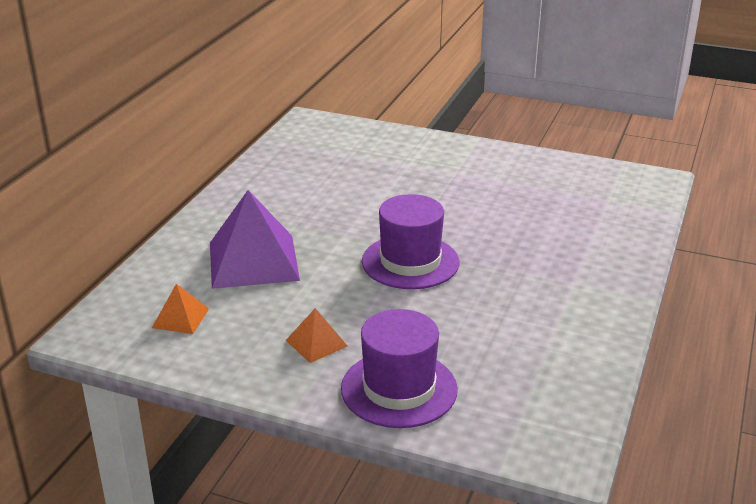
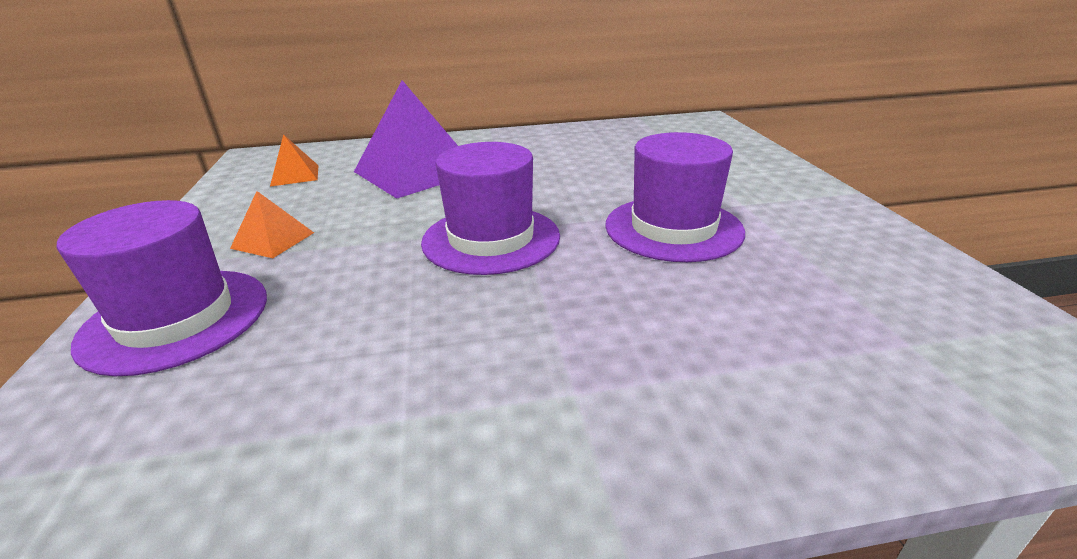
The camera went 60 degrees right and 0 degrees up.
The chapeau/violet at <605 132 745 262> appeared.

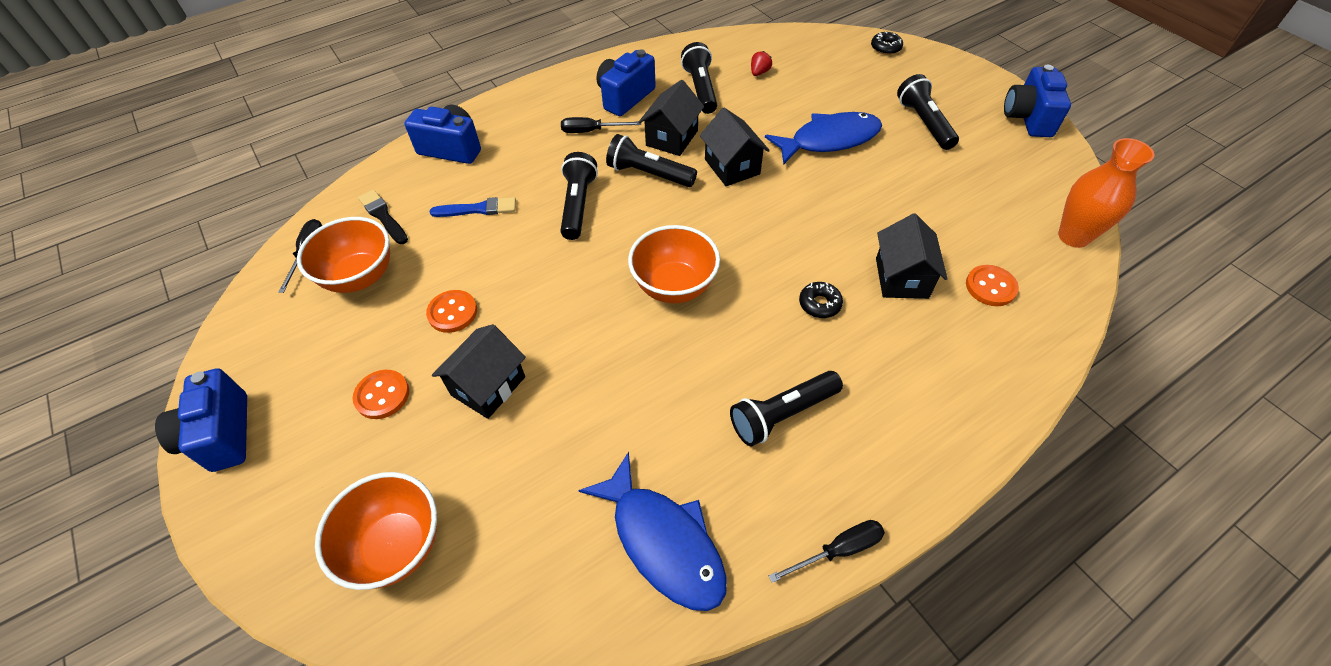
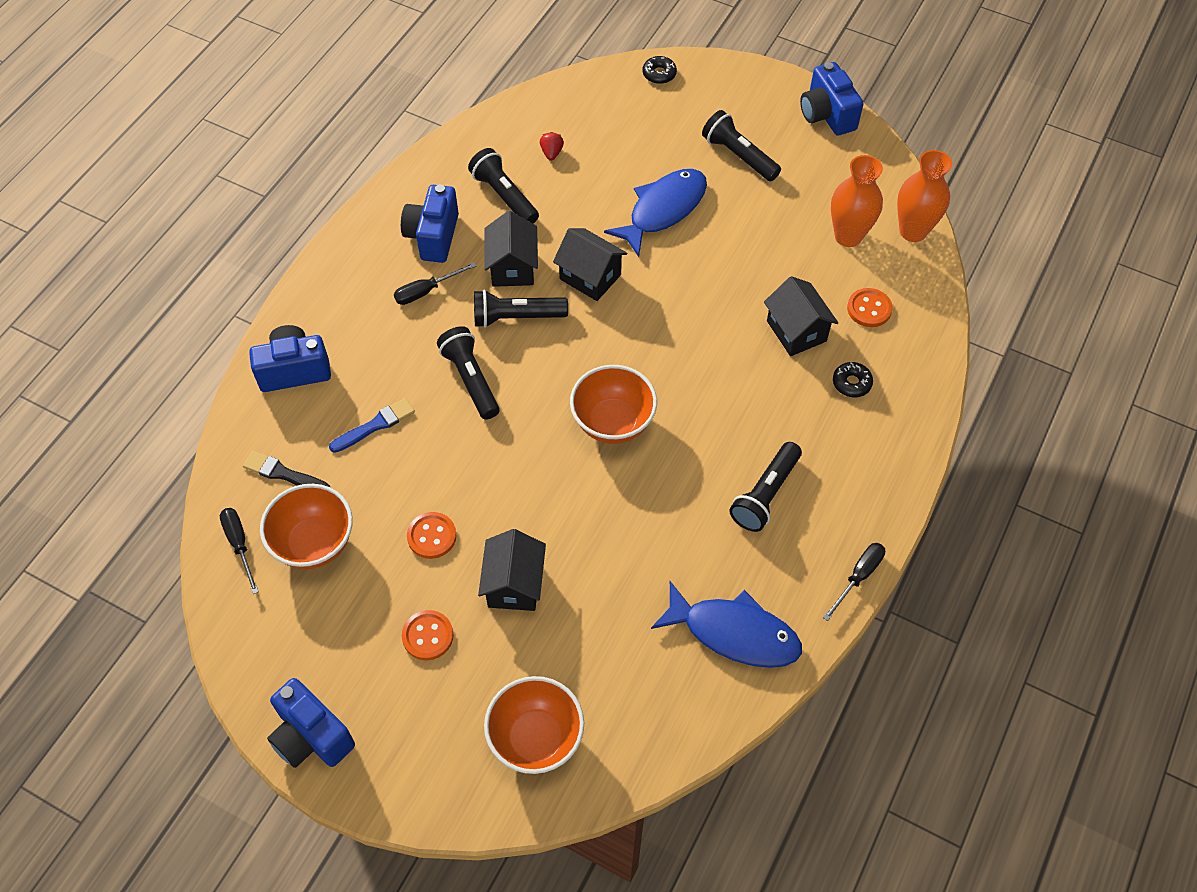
The camera went 30 degrees left and 5 degrees up.
The vase/orange at <831 155 883 247> appeared.
The beignet/noir moved from <799 282 843 318> to <833 362 873 397>.

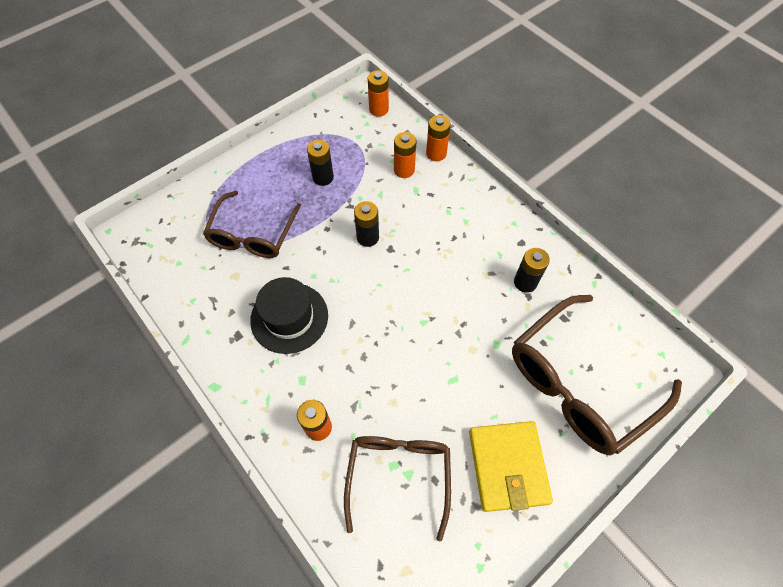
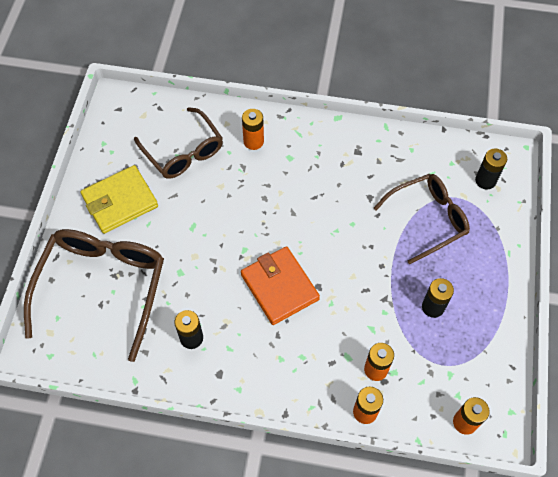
The camera went 140 degrees right and 0 degrees up.
The portefeuille/jaune at <469 421 553 512> turned 75 degrees counterclockwise.
The portefeuille/orange at <241 246 320 325> appeared.
The lunettes/marron at <203 191 301 258> turned 90 degrees clockwise.
The pile/noir moved from <354 201 379 247> to <475 149 507 189>.
The chapeau/noir at <250 277 328 354> disappeared.

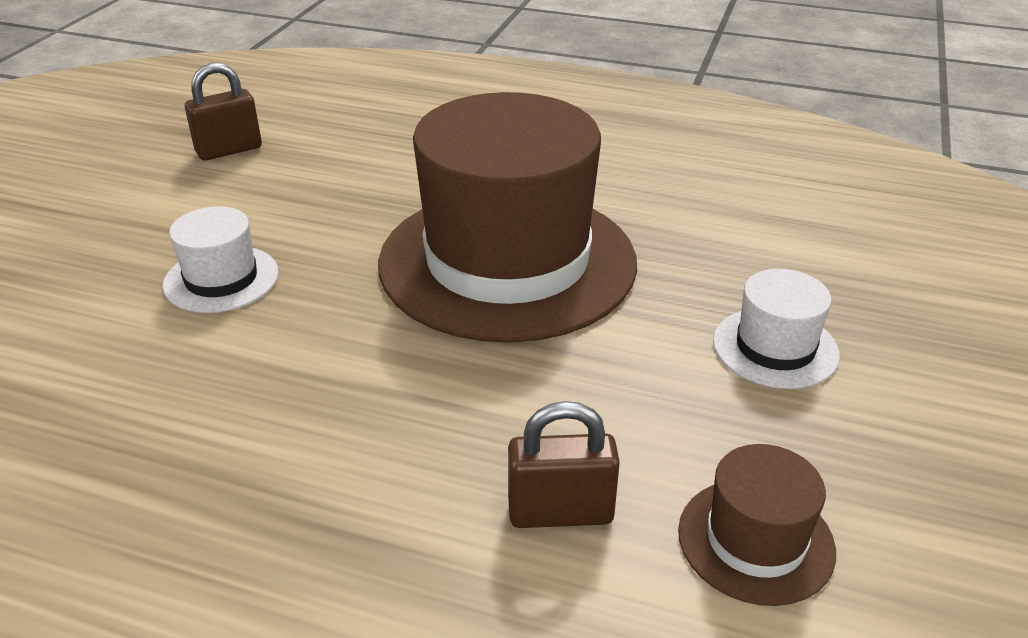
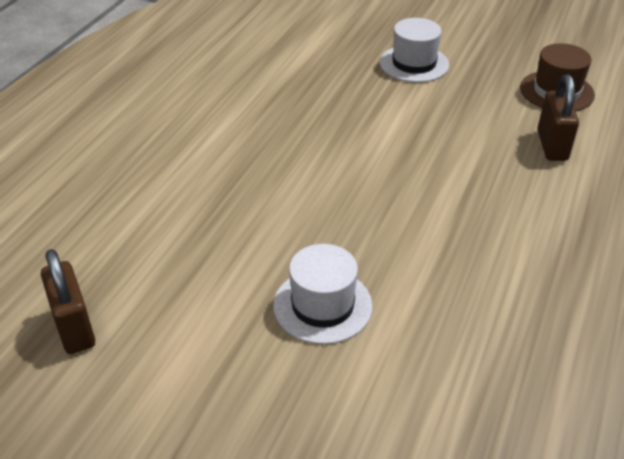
The camera went 85 degrees left and 5 degrees up.
The chapeau/marron at <378 92 637 343> disappeared.

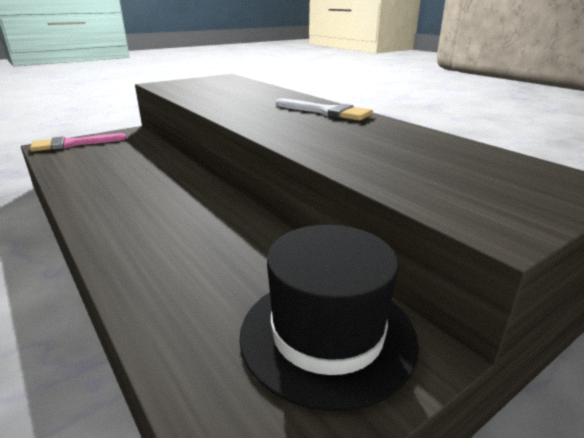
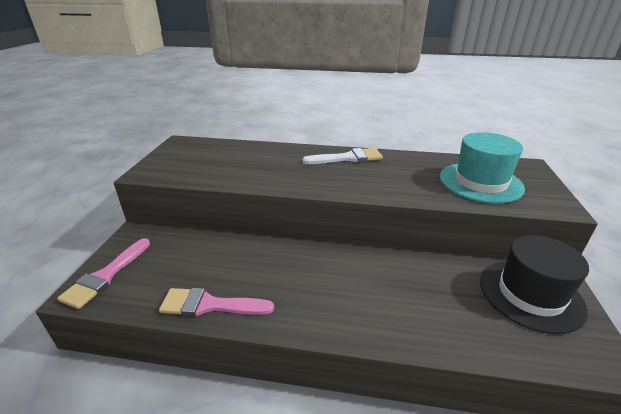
The camera went 45 degrees left and 5 degrees up.
The pinceau/rose at <159 288 274 316> appeared.
The chapeau/turquoise at <440 132 525 203> appeared.

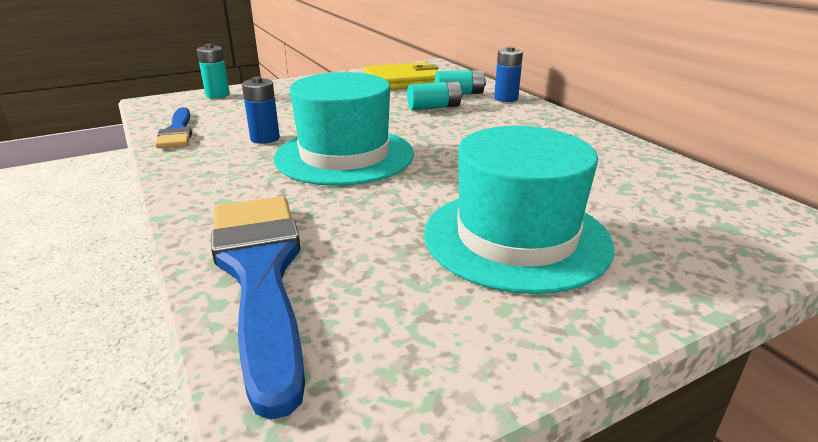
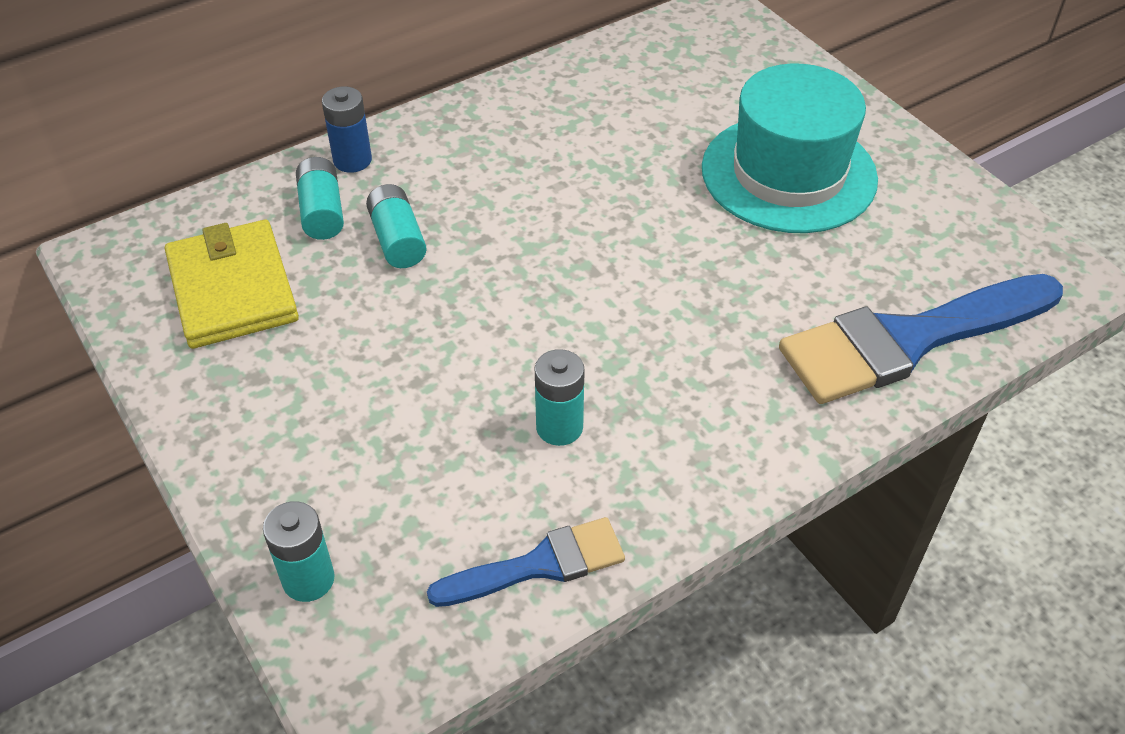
The camera went 95 degrees left and 20 degrees up.
The pile/bleu at <242 77 280 144> became the pile/turquoise at <535 349 585 446>.
The chapeau/turquoise at <274 72 414 186> disappeared.

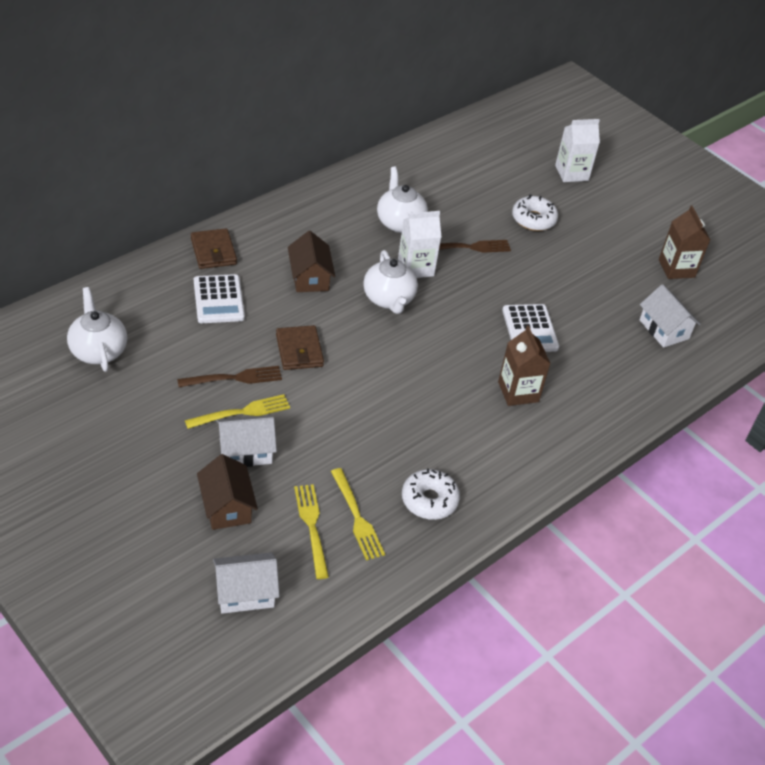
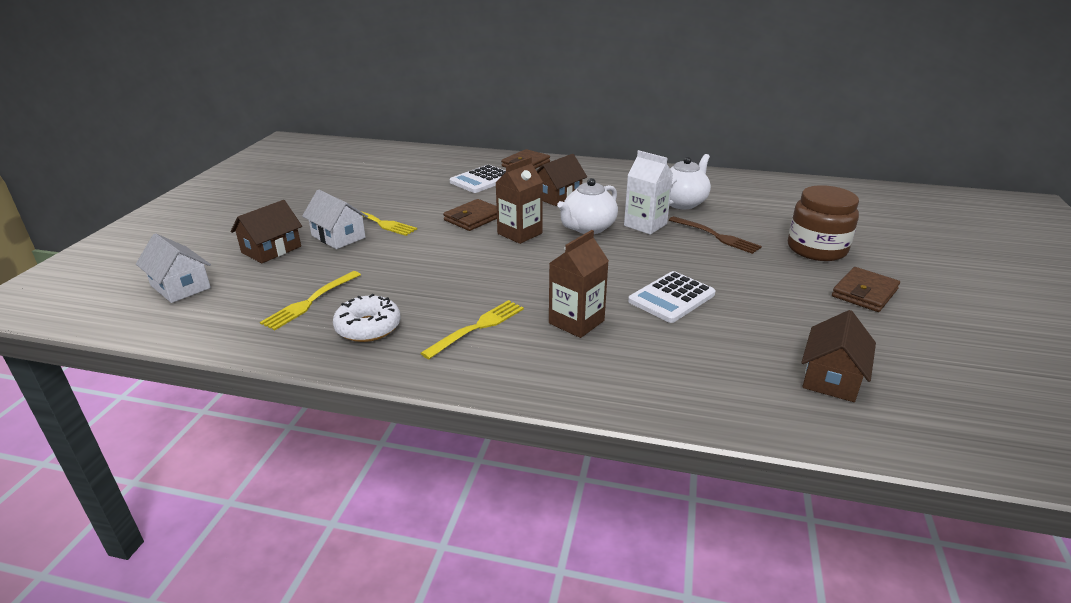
The camera went 60 degrees right and 15 degrees down.
The fourchette/jaune moved from <294 484 329 579> to <421 300 524 359>.
The brique de lait/marron moved from <659 206 710 279> to <495 157 543 244>.
The beignet/blanc at <512 195 558 231> was replaced by the bocal/marron at <788 185 859 261>.
The maison/blanc at <639 284 701 348> became the maison/marron at <801 310 876 402>.
The portefeuille/marron at <832 267 900 312> appeared.
The théière/blanc at <67 287 127 372> disappeared.
The fourchette/marron at <177 366 282 387> disappeared.
The brique de lait/blanc at <555 119 600 182> disappeared.

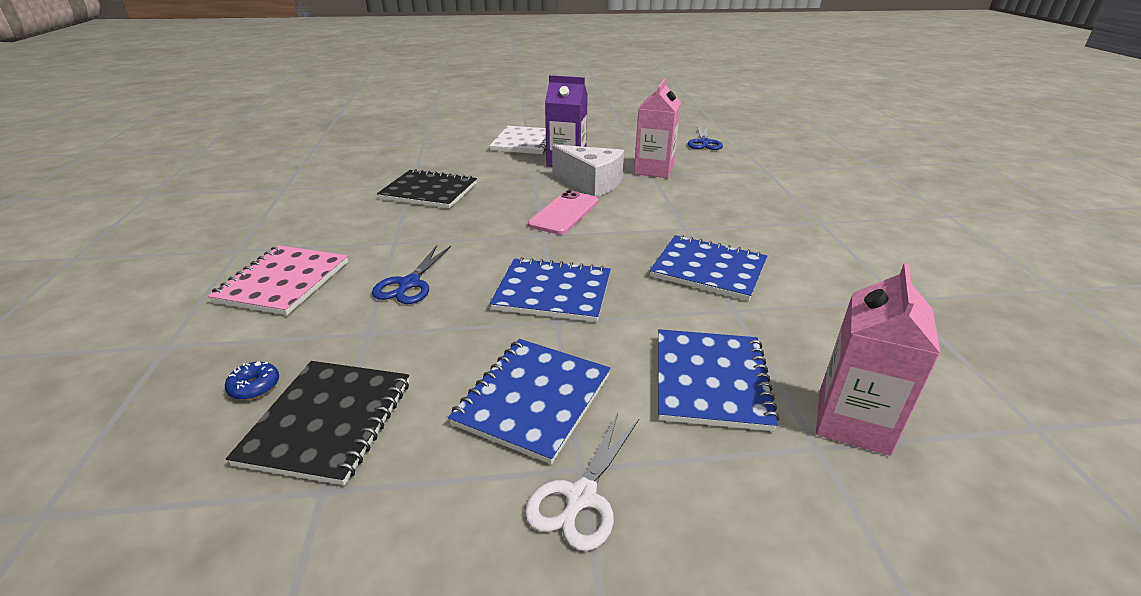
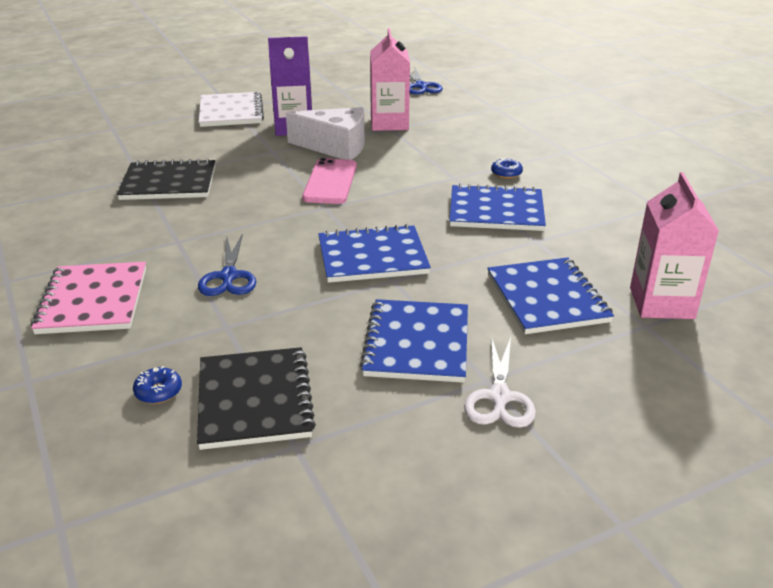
The camera went 20 degrees left and 0 degrees up.
The beignet/bleu at <491 158 523 179> appeared.

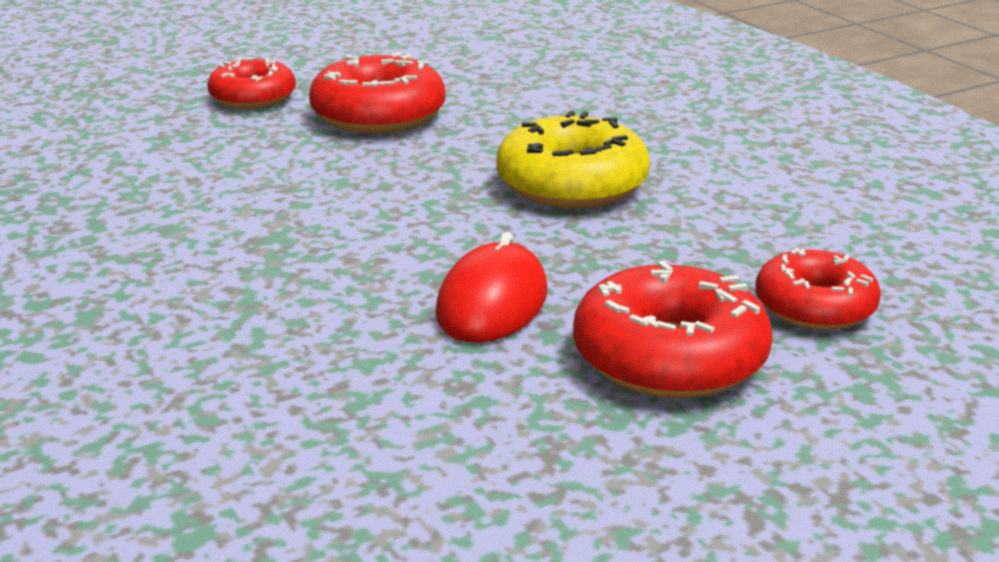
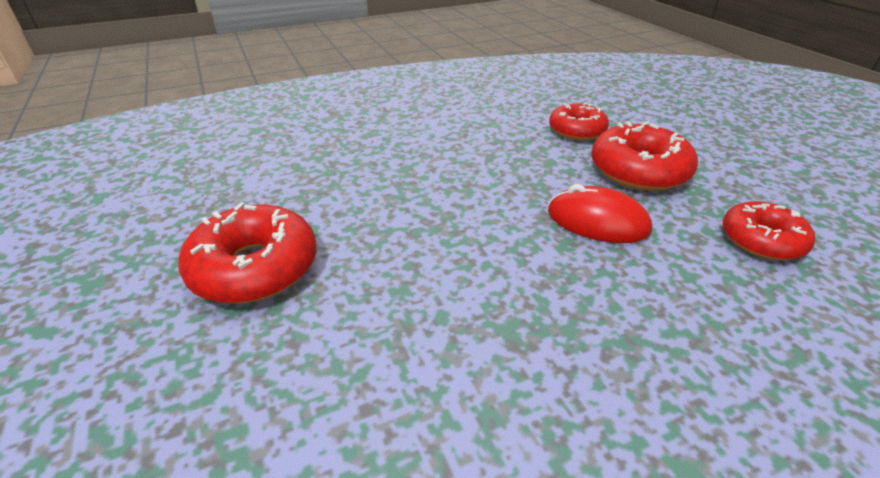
The camera went 85 degrees left and 10 degrees up.
The beignet/rouge moved from <207 57 296 109> to <723 201 815 260>.
The beignet/jaune at <496 110 650 208> disappeared.

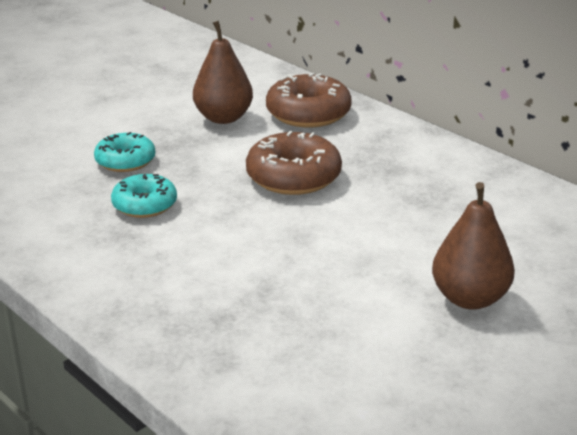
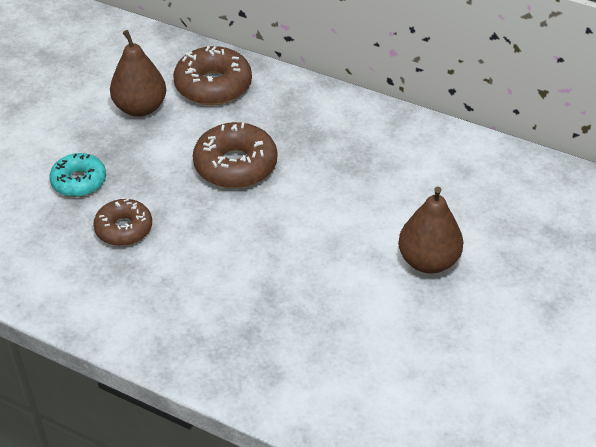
The camera went 20 degrees left and 15 degrees up.
The beignet/turquoise at <111 174 177 218> became the beignet/marron at <93 199 152 246>.

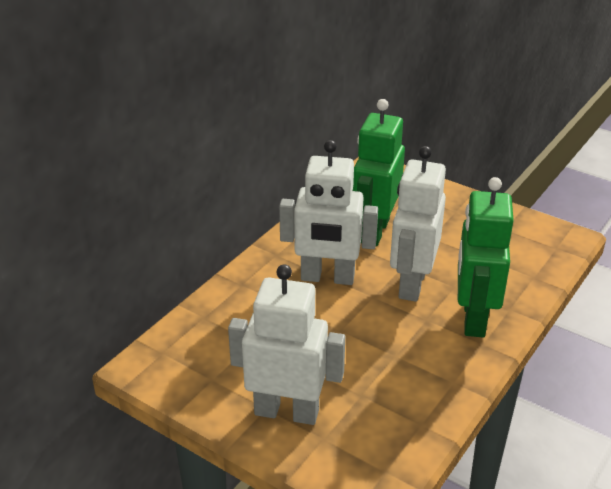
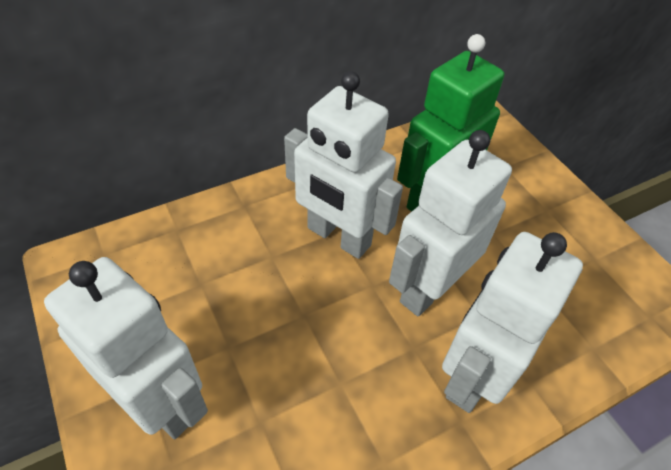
The camera went 25 degrees right and 15 degrees up.
The robot/vert at <458 177 514 337> became the robot/blanc at <442 232 583 413>.

